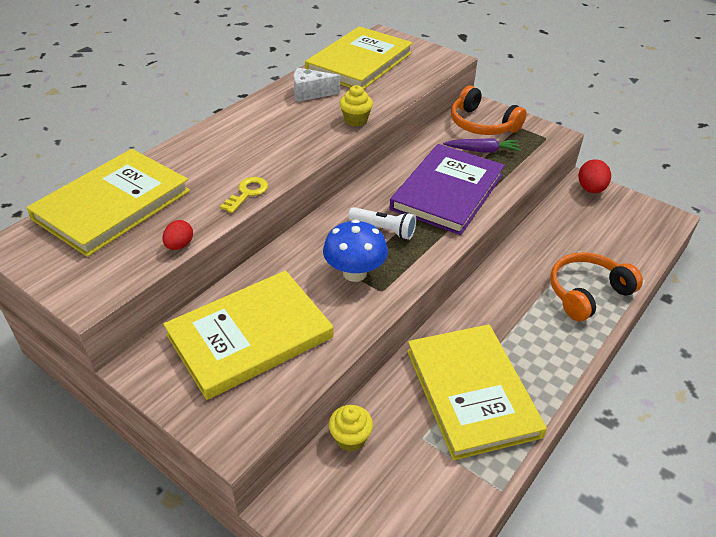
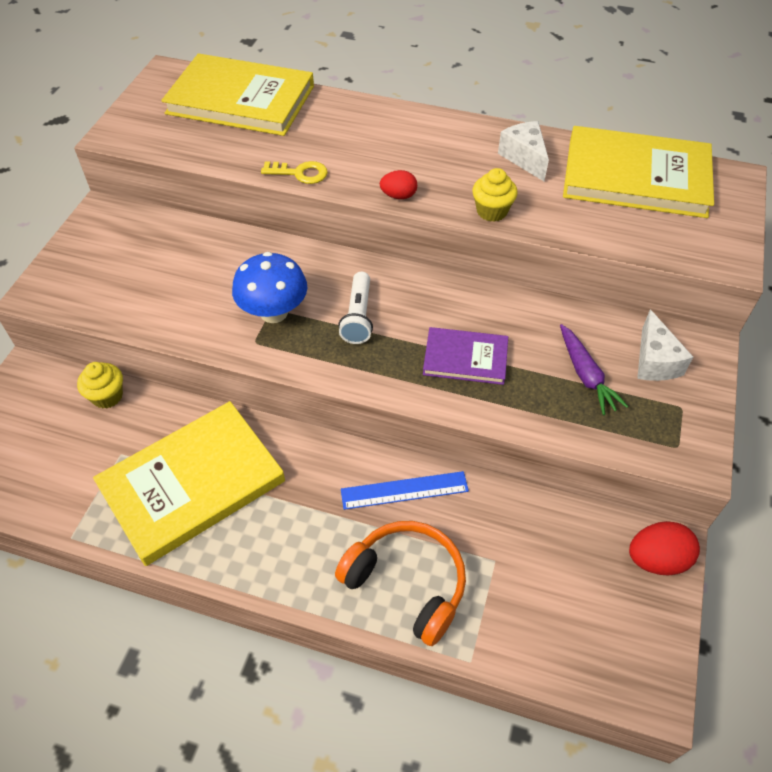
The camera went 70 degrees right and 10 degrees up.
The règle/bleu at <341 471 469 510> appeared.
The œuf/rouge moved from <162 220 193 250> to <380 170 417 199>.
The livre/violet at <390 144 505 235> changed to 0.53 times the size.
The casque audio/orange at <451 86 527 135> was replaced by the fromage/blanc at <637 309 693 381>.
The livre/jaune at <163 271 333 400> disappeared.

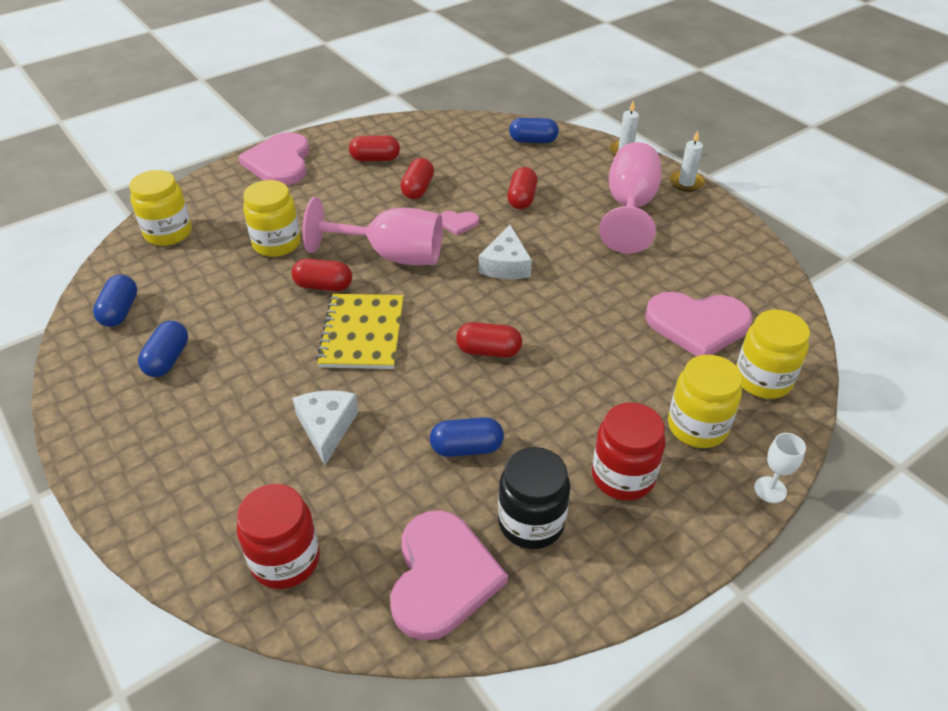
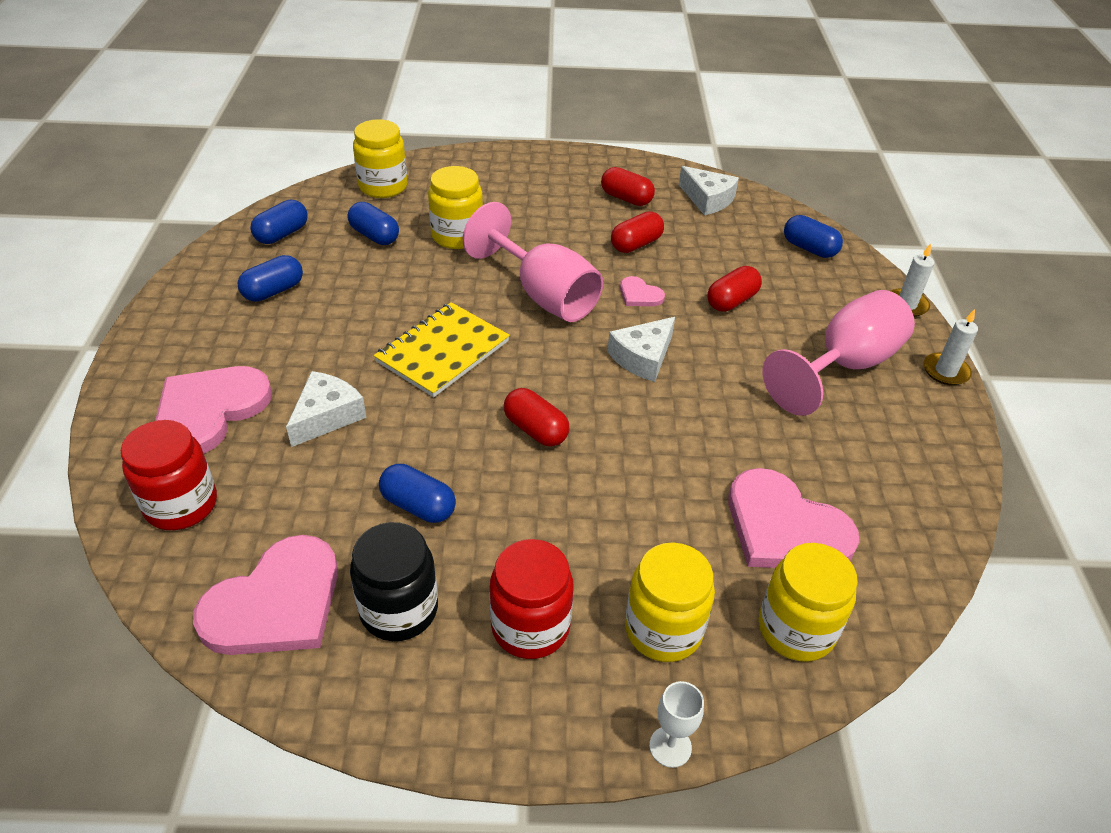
The camera went 35 degrees right and 0 degrees up.
The cœur/rose moved from <238 132 310 185> to <155 366 272 454>.
The gélule/bleu at <348 202 399 245> appeared.
The fromage/blanc at <679 166 739 215> appeared.
The gélule/rouge at <291 258 352 291> disappeared.

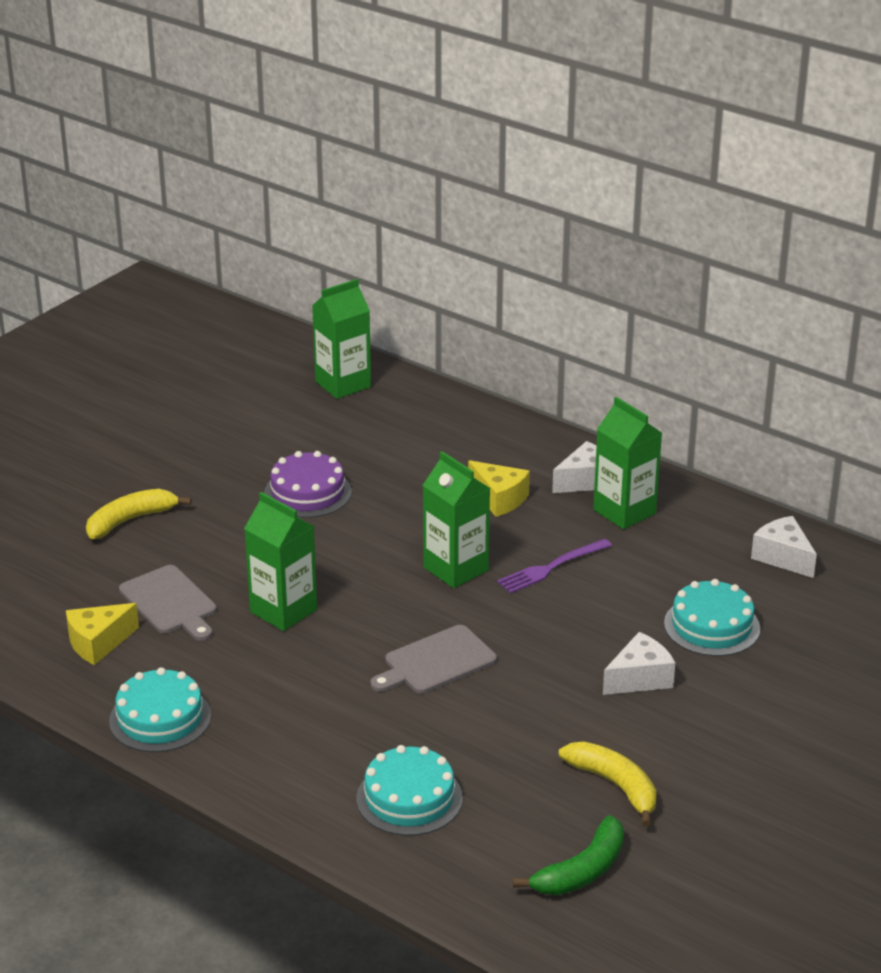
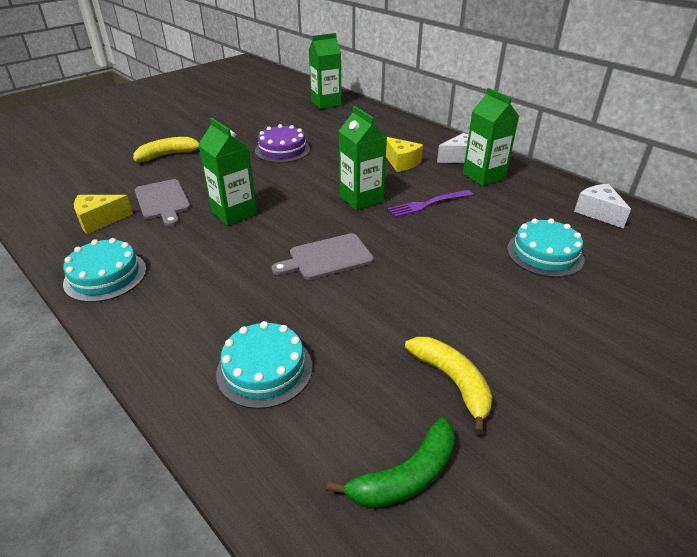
The camera went 10 degrees right and 5 degrees up.
The fromage/blanc at <603 632 675 695> disappeared.

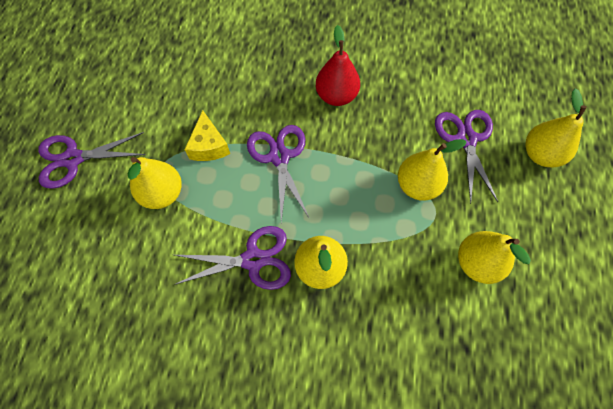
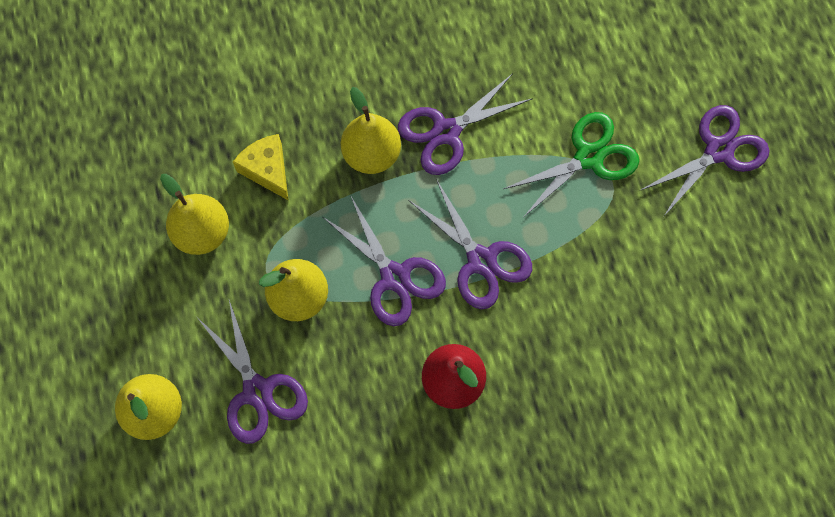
The camera went 155 degrees right and 5 degrees up.
The fromage/jaune moved from <184 110 230 161> to <233 134 288 200>.
The ciseaux/violet at <323 195 446 326> appeared.
The poire/jaune at <128 157 182 209> was replaced by the ciseaux/vert at <503 112 639 218>.

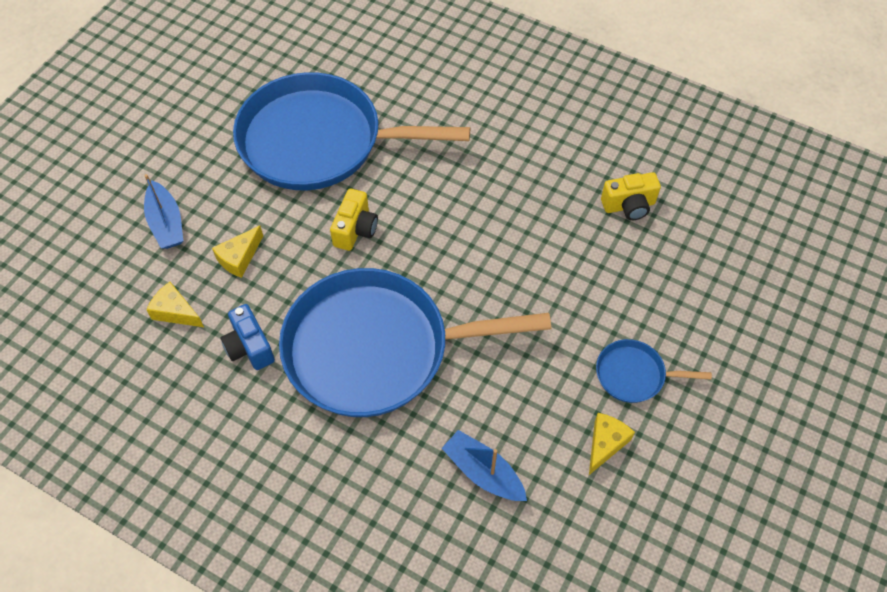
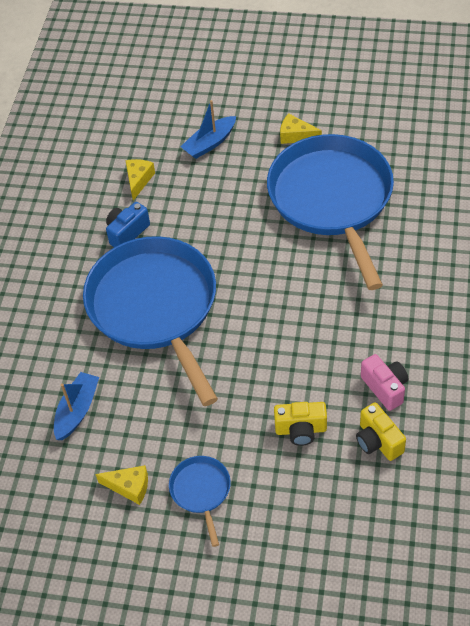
The camera went 75 degrees right and 5 degrees down.
The appareil photo/jaune moved from <330 189 378 251> to <274 402 327 446>.
The fromage/jaune moved from <212 225 263 278> to <280 114 322 144>.
The appareil photo/rose at <361 354 409 411> appeared.

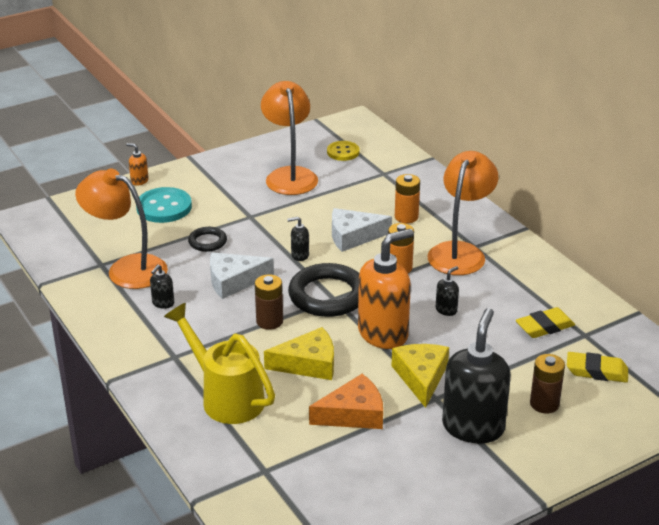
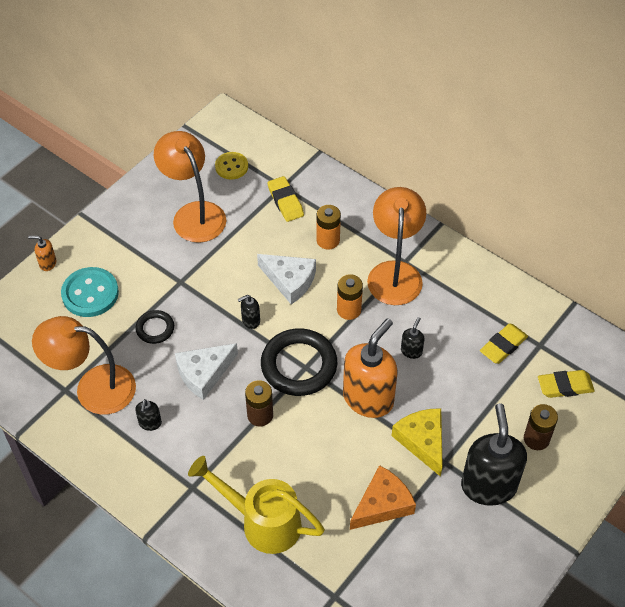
The camera went 20 degrees left and 20 degrees up.
The fromage/blanc at <332 208 392 252> turned 120 degrees counterclockwise.
The gomme/jaune at <268 176 304 222> appeared.
The fromage/jaune at <264 327 334 380> disappeared.

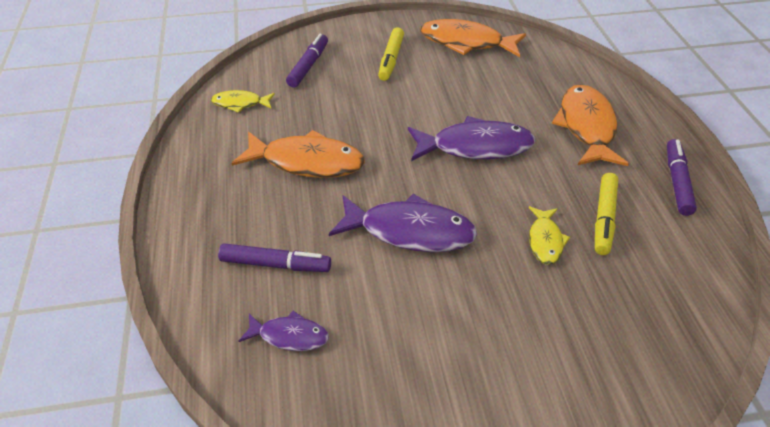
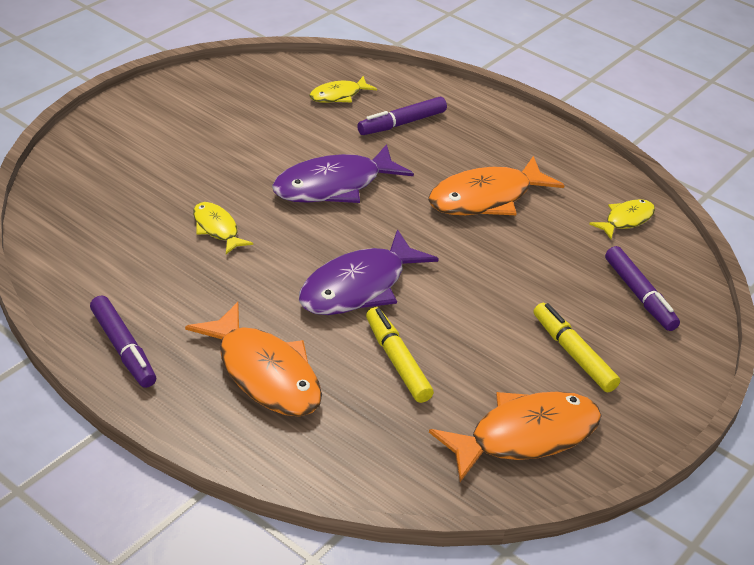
The camera went 135 degrees right and 5 degrees down.
The poisson/violet at <239 311 329 351> became the poisson/jaune at <309 76 377 103>.
The feutre/jaune moved from <595 173 618 255> to <366 307 434 403>.

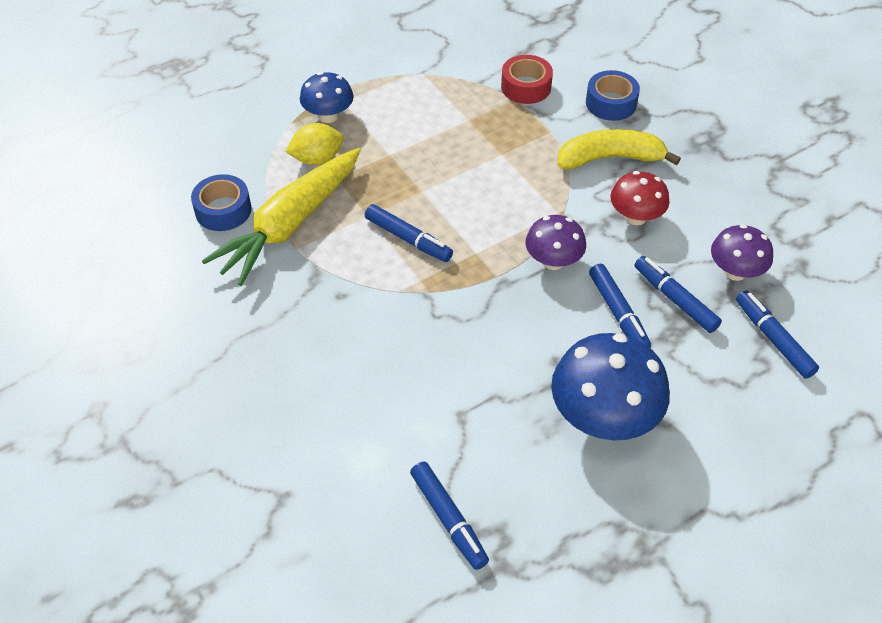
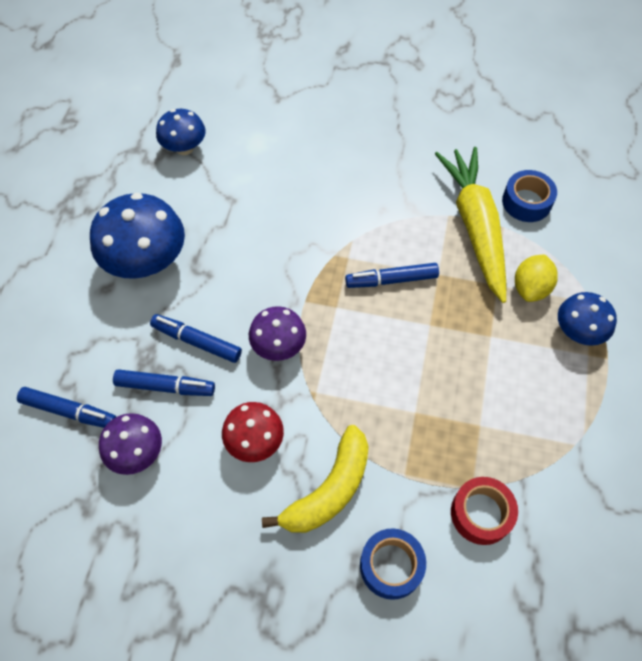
The camera went 135 degrees right and 10 degrees up.
The feutre/bleu at <410 461 489 570> was replaced by the champignon/bleu at <156 109 206 155>.

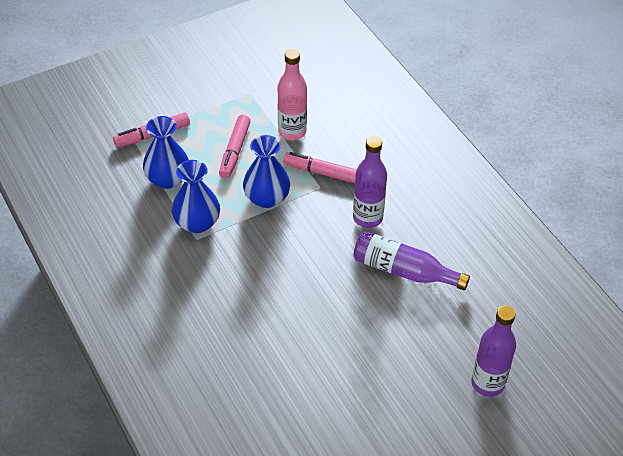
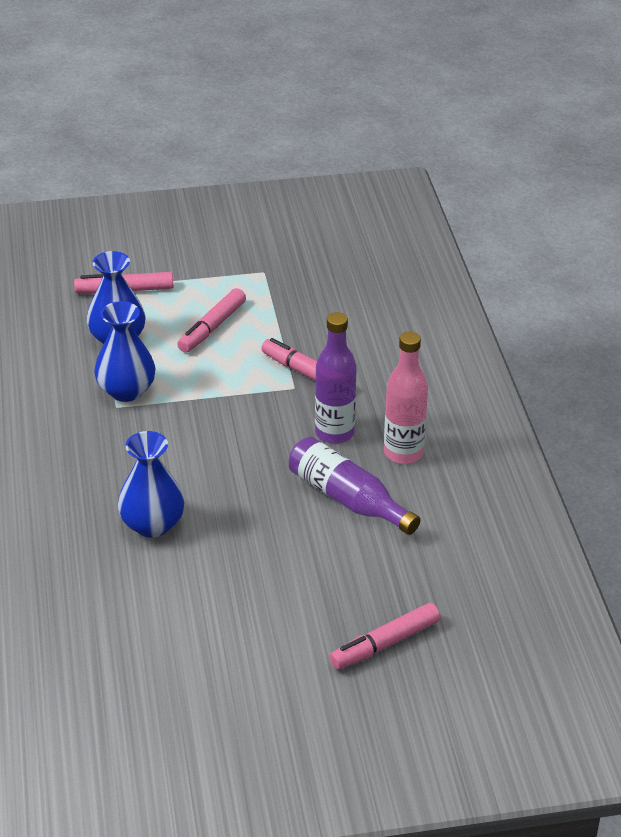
The camera went 20 degrees right and 10 degrees down.
The vase/bleu moved from <243 135 290 208> to <118 431 184 538>.
The bouteille/violet at <471 306 516 397> was replaced by the feutre/rose at <329 603 440 670>.
The bouteille/rose moved from <278 49 307 140> to <384 331 428 464>.

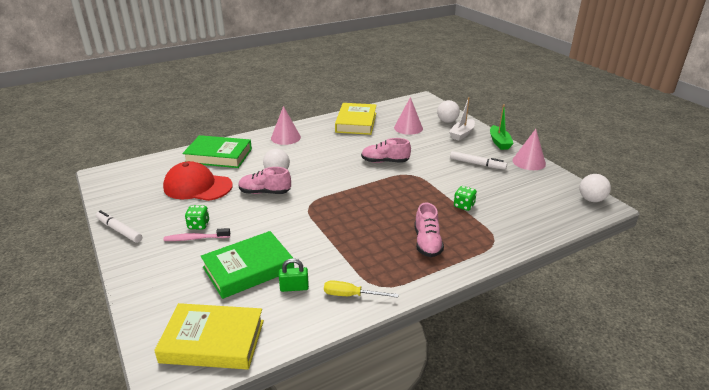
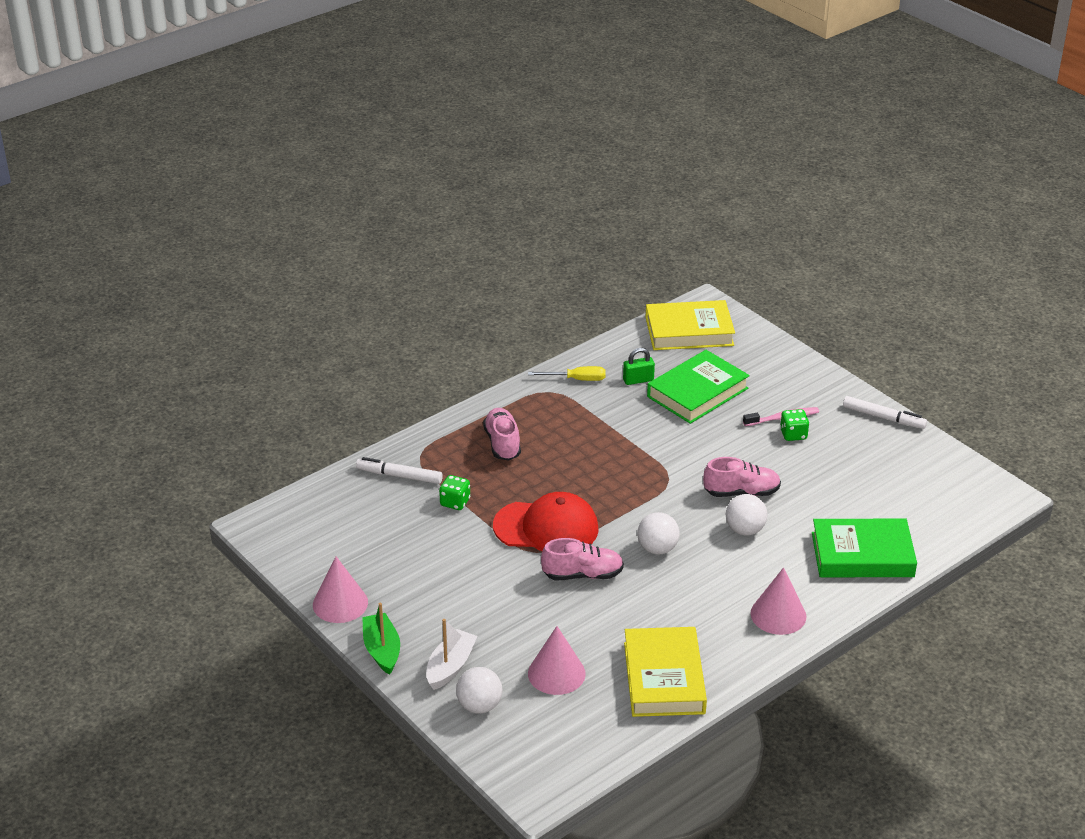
The camera went 170 degrees right and 5 degrees up.
The feutre/blanc moved from <450 151 507 170> to <356 457 443 484>.
The casquette/rouge moved from <163 161 233 201> to <493 492 599 551>.
The balle/blanc moved from <579 174 611 202> to <637 512 680 555>.

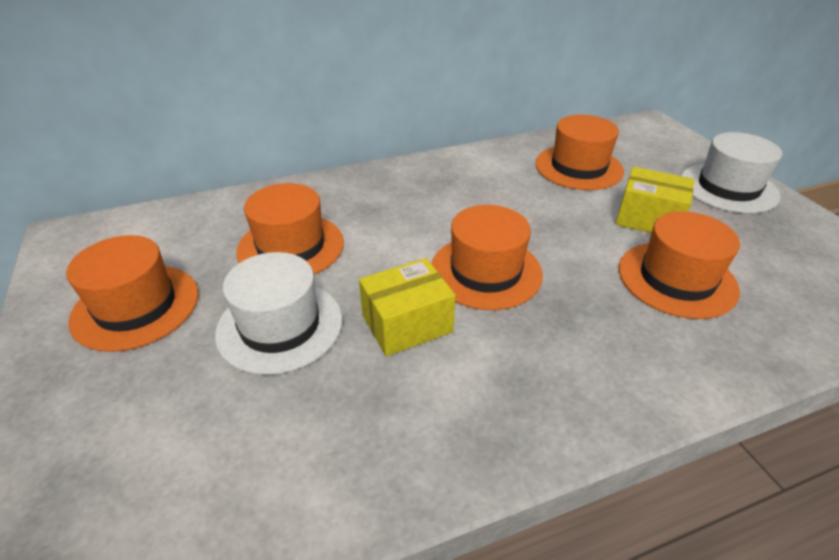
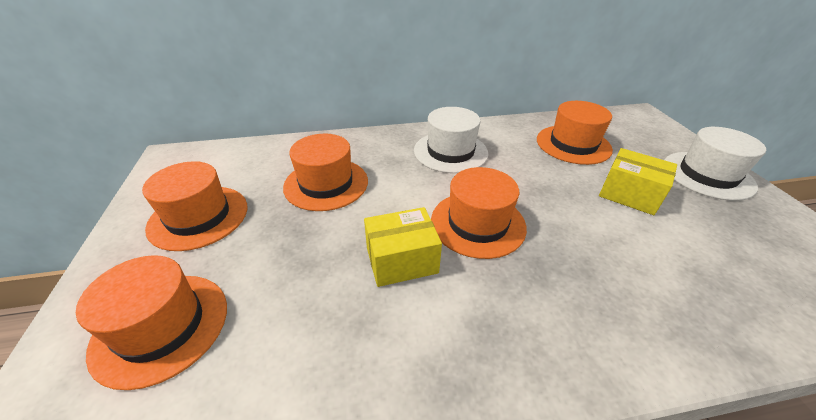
The camera went 10 degrees right and 0 degrees up.
The chapeau/orange moved from <619 211 740 319> to <76 255 227 390>.
The chapeau/blanc moved from <215 252 342 375> to <414 107 488 173>.

